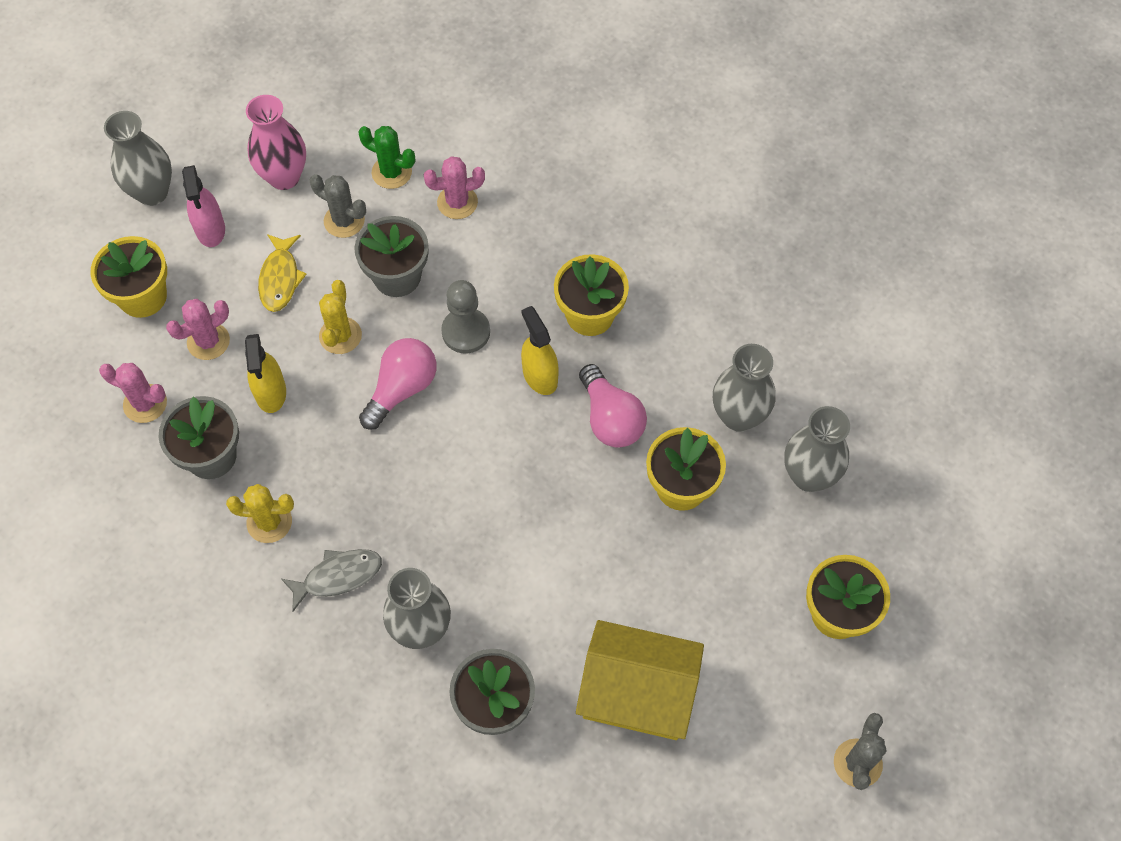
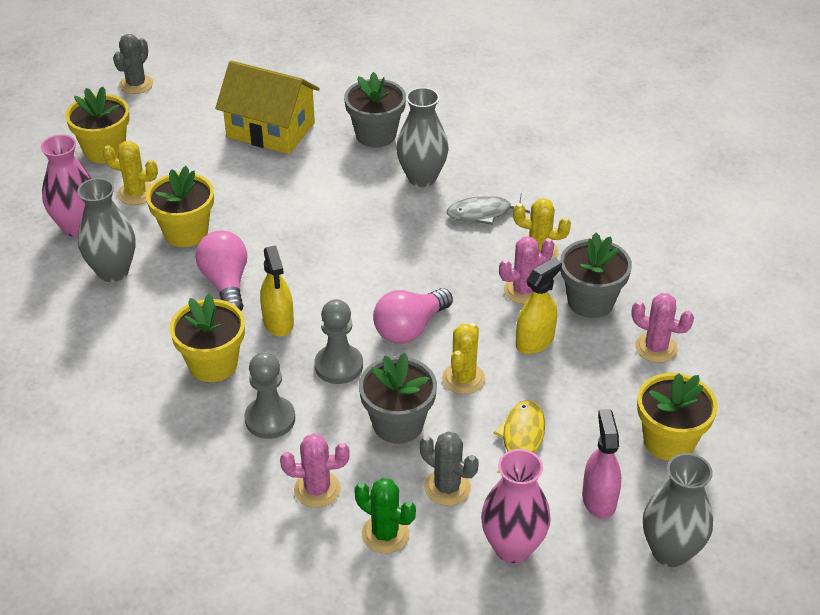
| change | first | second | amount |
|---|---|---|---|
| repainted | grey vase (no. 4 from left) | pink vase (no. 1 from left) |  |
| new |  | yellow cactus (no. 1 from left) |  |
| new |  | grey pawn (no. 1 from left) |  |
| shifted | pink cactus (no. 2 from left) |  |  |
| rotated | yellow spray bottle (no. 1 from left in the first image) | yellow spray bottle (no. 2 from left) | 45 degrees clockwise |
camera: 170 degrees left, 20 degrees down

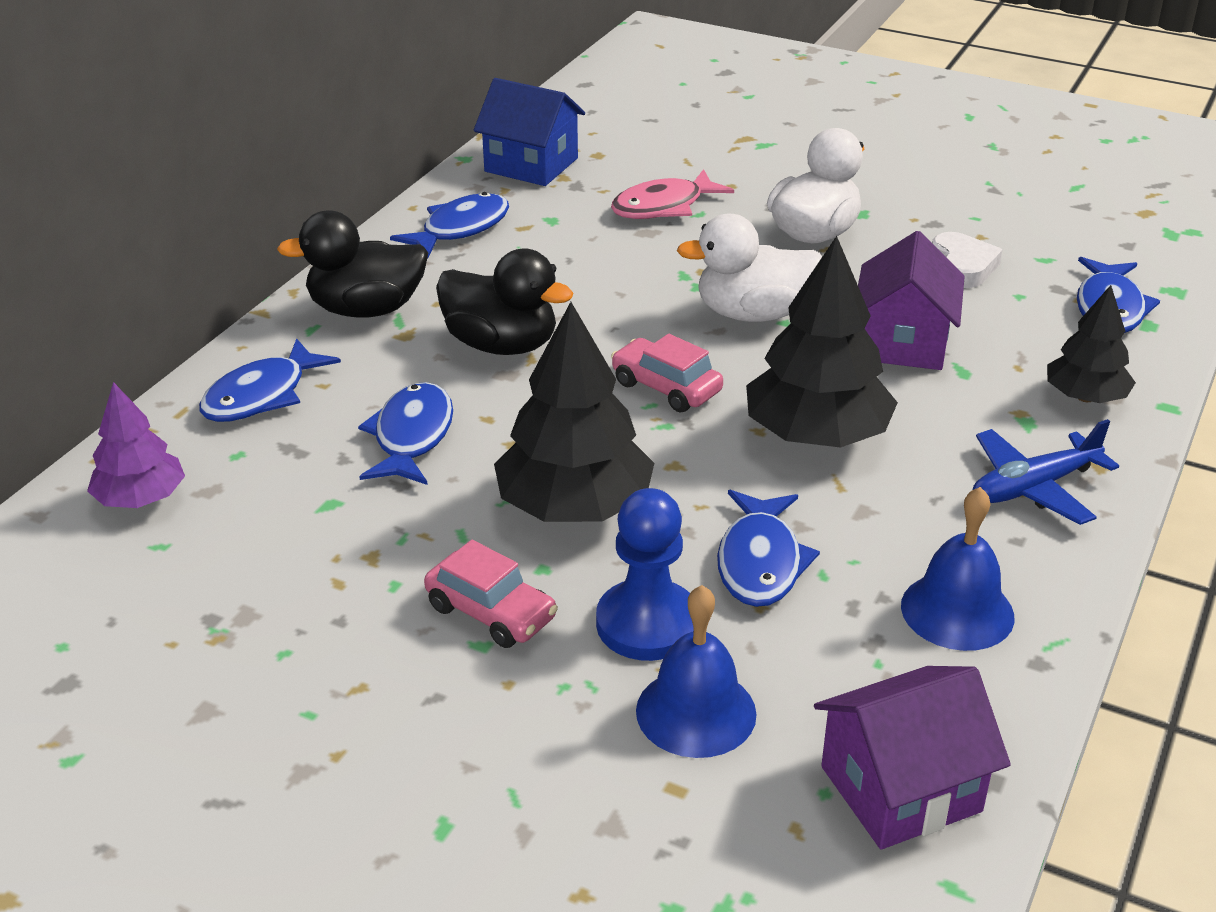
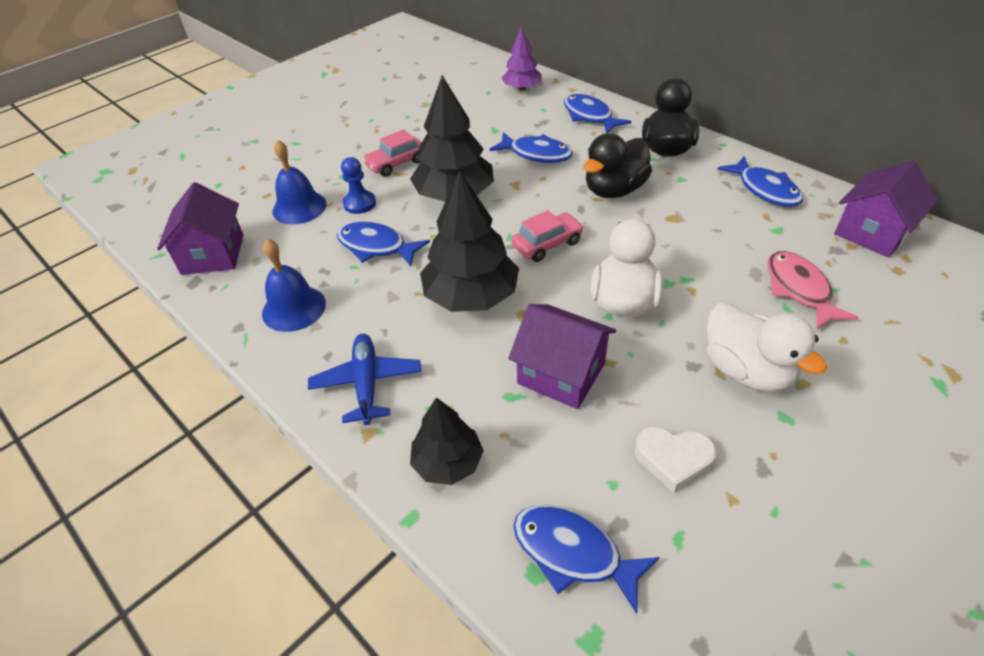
| change | first | second | amount |
|---|---|---|---|
| scaled | blue pawn |  | x0.66 |
| repainted | blue house | purple house (no. 3 from left) |  |
camera: 110 degrees right, 10 degrees up

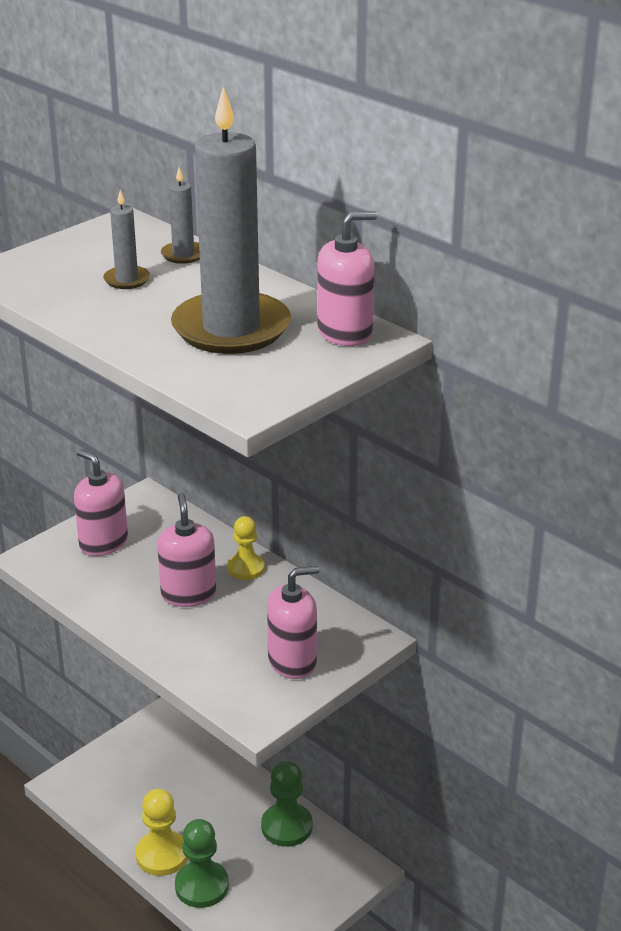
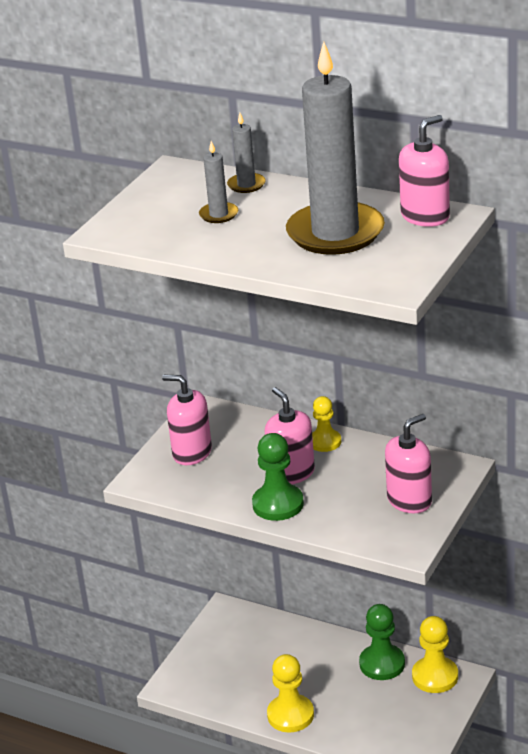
| change | first | second | amount |
|---|---|---|---|
| shifted | green pawn (no. 1 from left) |  |  |
| new |  | yellow pawn (no. 3 from left) |  |
camera: 15 degrees left, 0 degrees up

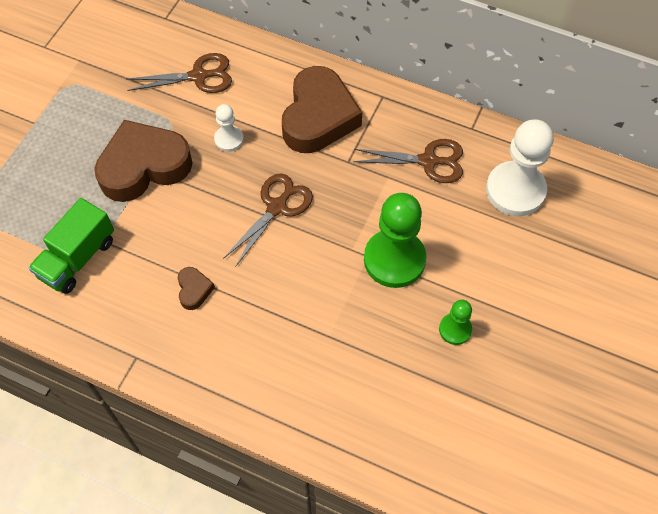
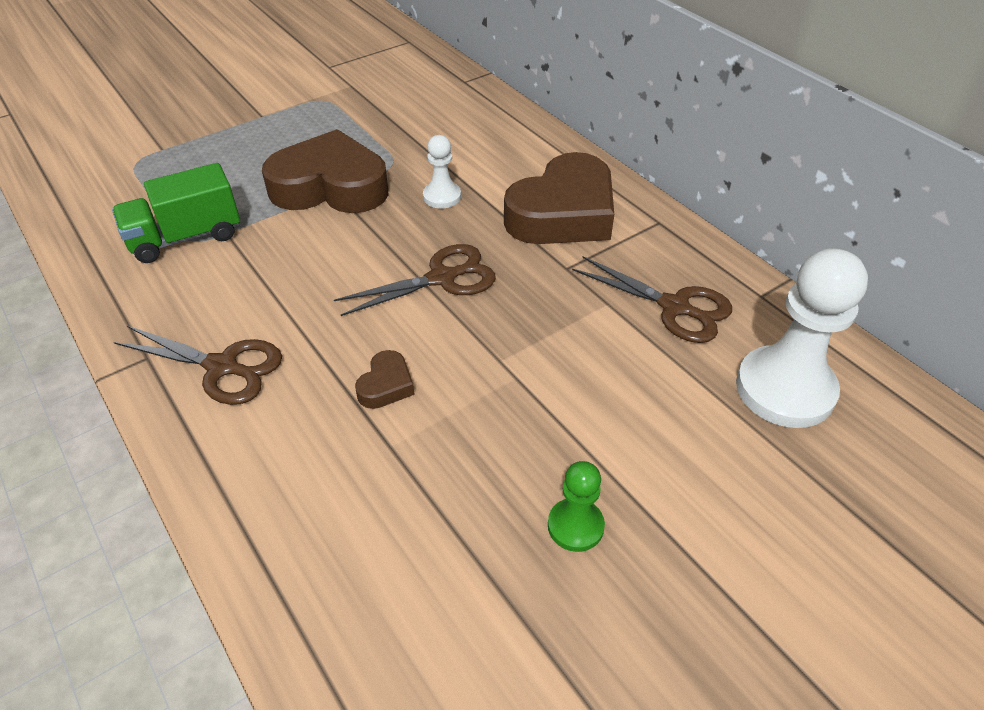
| change | first | second | amount |
|---|---|---|---|
| shifted | brown scissors (no. 1 from left) |  |  |
| shifted | brown heart (no. 2 from left) |  |  |
| gone | green pawn (no. 1 from left) |  |  |
camera: 30 degrees right, 15 degrees down

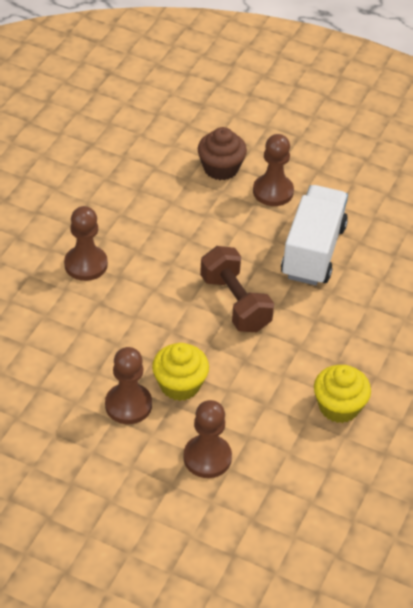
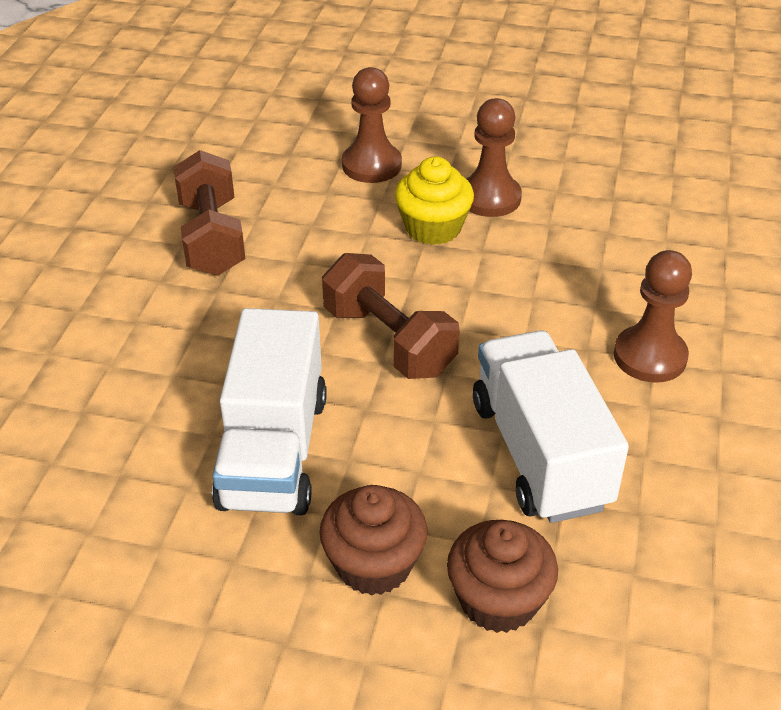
| change | first | second | amount |
|---|---|---|---|
| swapped | yellow cupcake (no. 2 from left) | brown dumbbell (no. 1 from left) |  |
| swapped | brown pawn (no. 4 from left) | brown cupcake (no. 1 from left) |  |
| new |  | white truck (no. 2 from left) |  |
camera: 170 degrees right, 5 degrees down

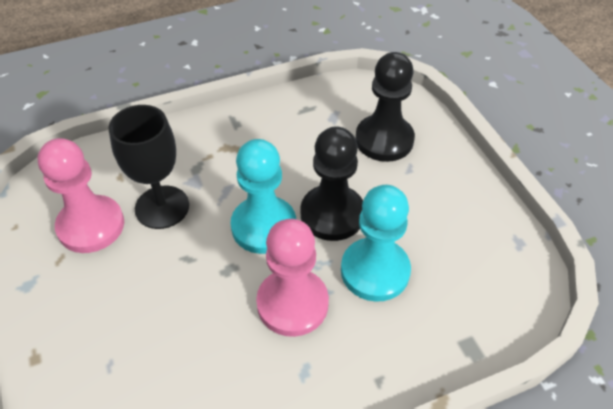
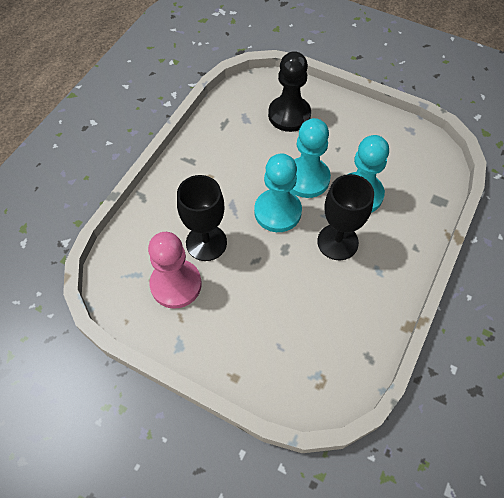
| change | first | second | amount |
|---|---|---|---|
| repainted | black pawn (no. 1 from left) | turquoise pawn (no. 2 from left) |  |
| swapped | pink pawn (no. 2 from left) | black goblet (no. 2 from left) |  |
camera: 40 degrees left, 10 degrees up

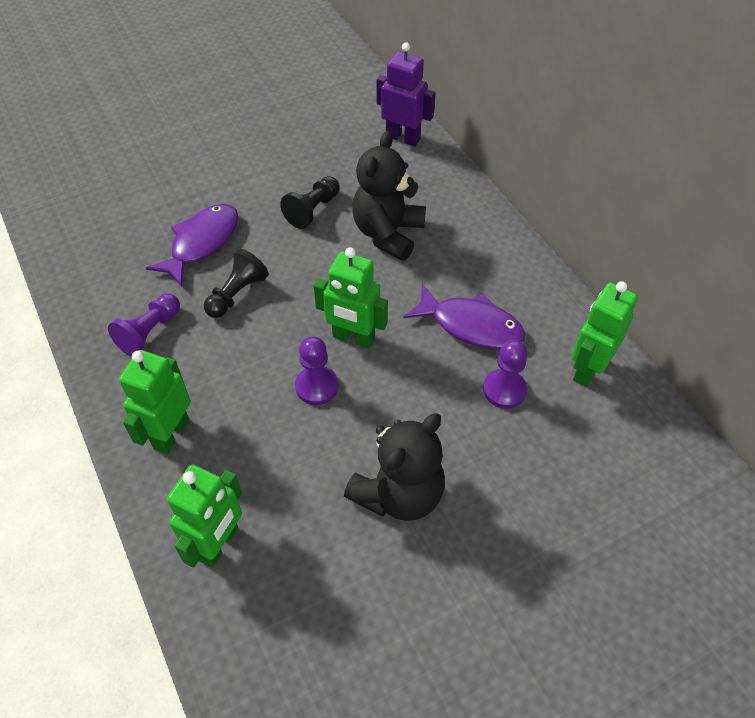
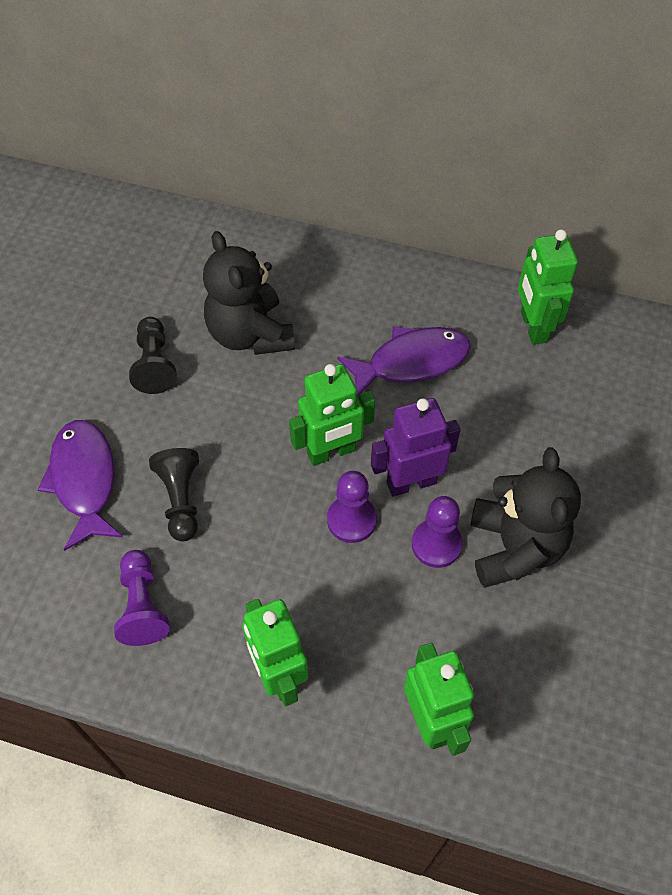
| change | first | second | amount |
|---|---|---|---|
| shifted | purple robot |  |  |
| shifted | purple pawn (no. 3 from left) |  |  |
camera: 45 degrees left, 5 degrees up

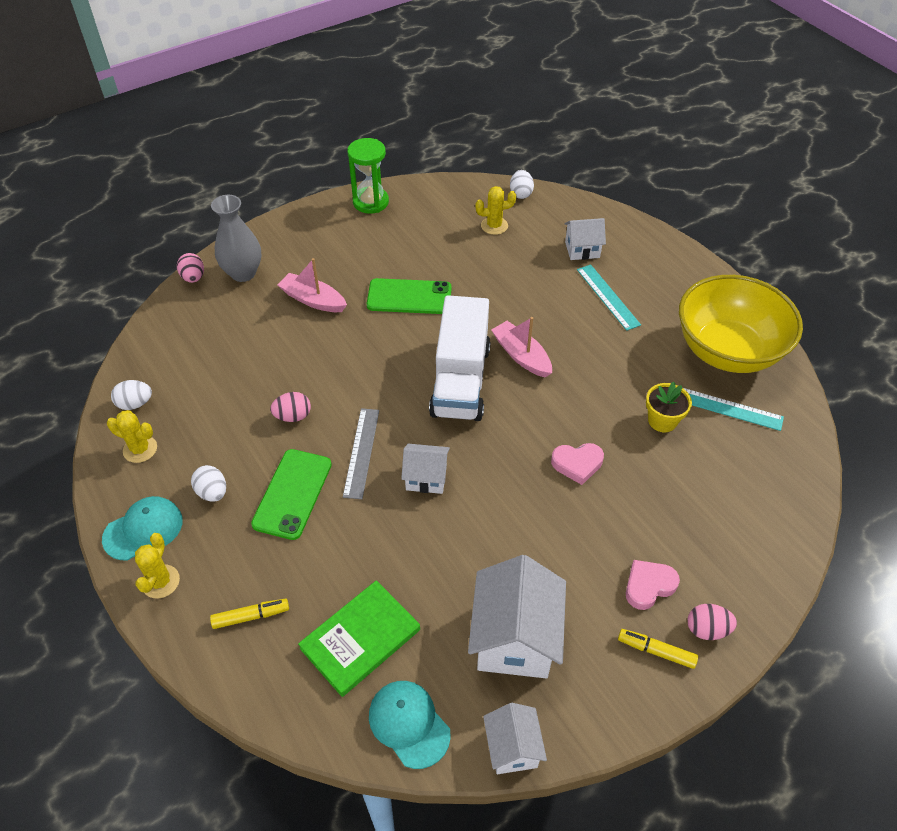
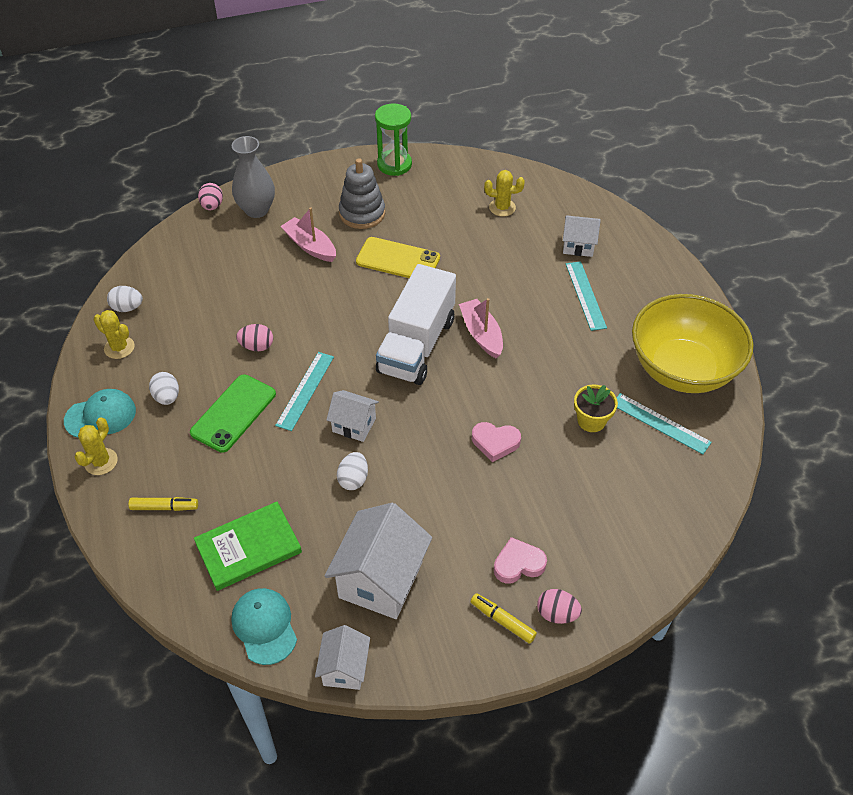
| change | first | second | amount |
|---|---|---|---|
| repainted | grey ruler | turquoise ruler (no. 1 from left) |  |
| shifted | white egg (no. 3 from left) |  |  |
| new |  | grey stacking toy |  |
| repainted | green phone (no. 2 from left) | yellow phone |  |
camera: 15 degrees right, 0 degrees up

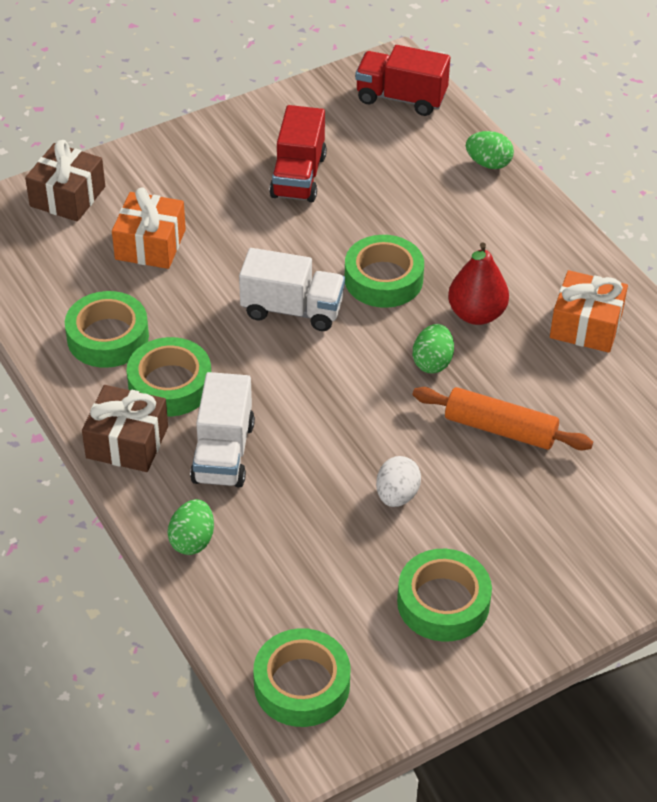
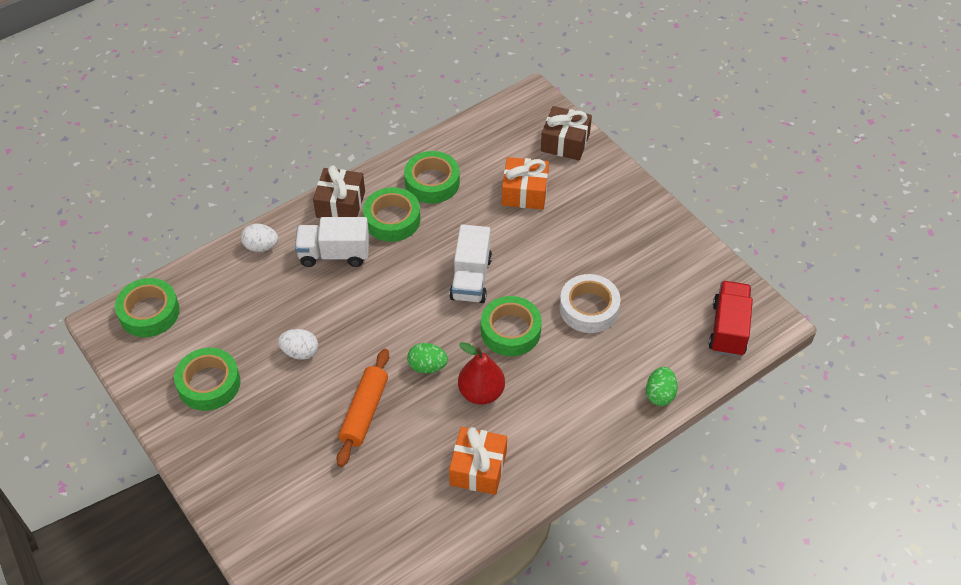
| change | first | second | amount |
|---|---|---|---|
| repainted | green egg (no. 1 from left) | white egg (no. 1 from left) |  |
| new |  | white tape |  |
| gone | red truck (no. 1 from left) |  |  |
camera: 85 degrees right, 5 degrees up

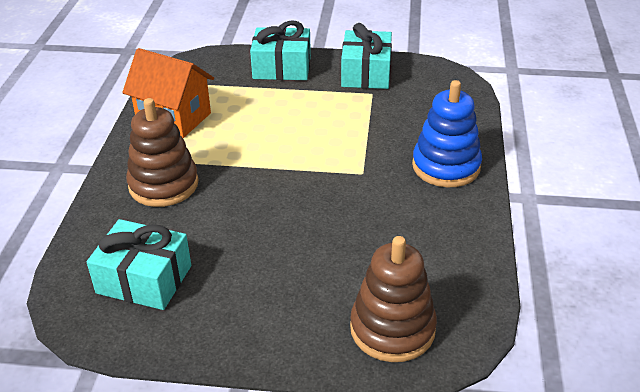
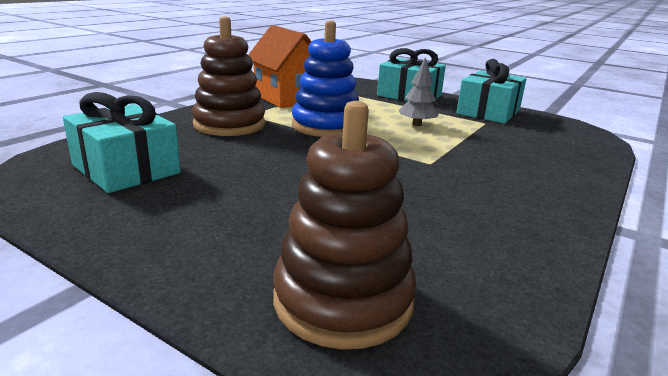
| change | first | second | amount |
|---|---|---|---|
| shifted | blue stacking toy |  |  |
| new |  | grey tree |  |
camera: 25 degrees right, 15 degrees down

